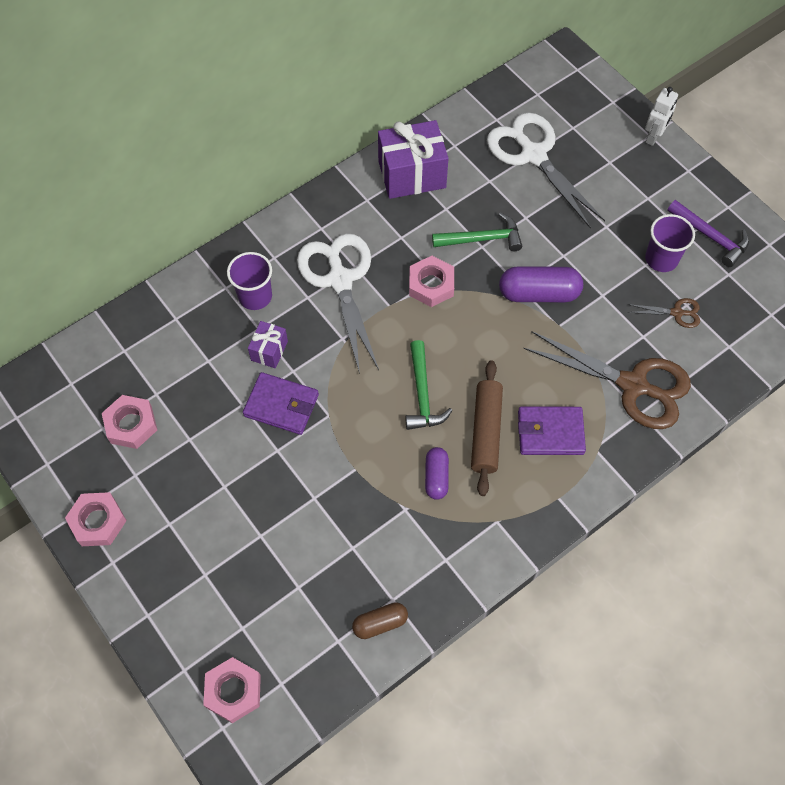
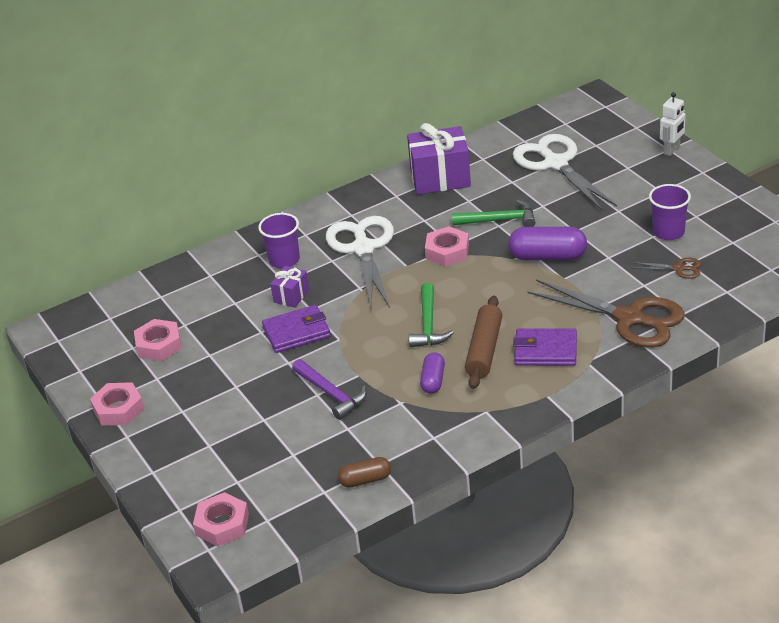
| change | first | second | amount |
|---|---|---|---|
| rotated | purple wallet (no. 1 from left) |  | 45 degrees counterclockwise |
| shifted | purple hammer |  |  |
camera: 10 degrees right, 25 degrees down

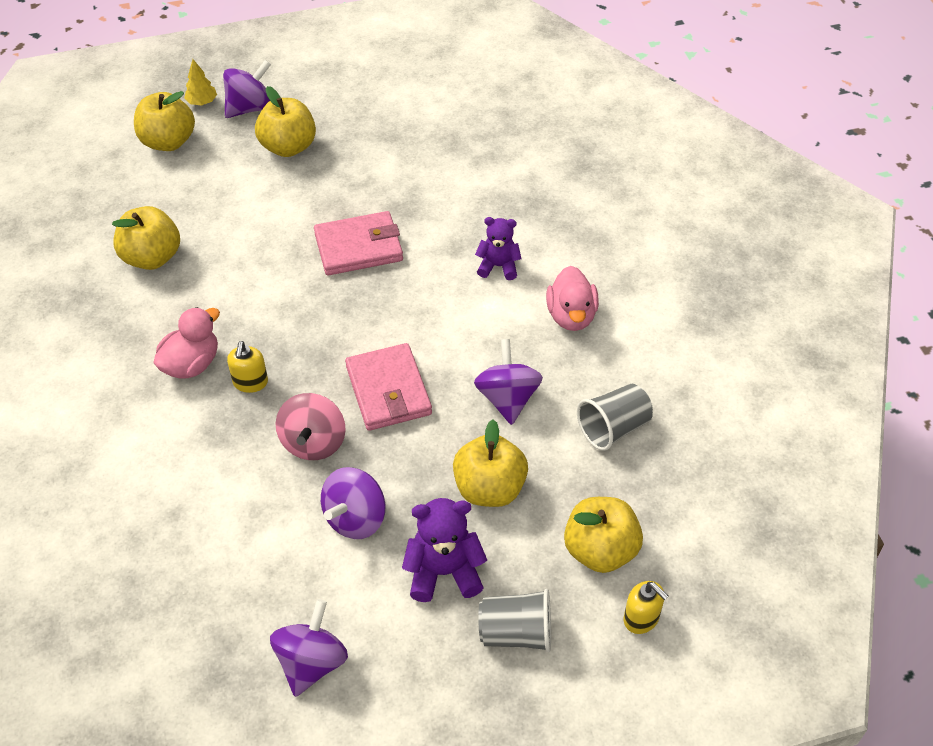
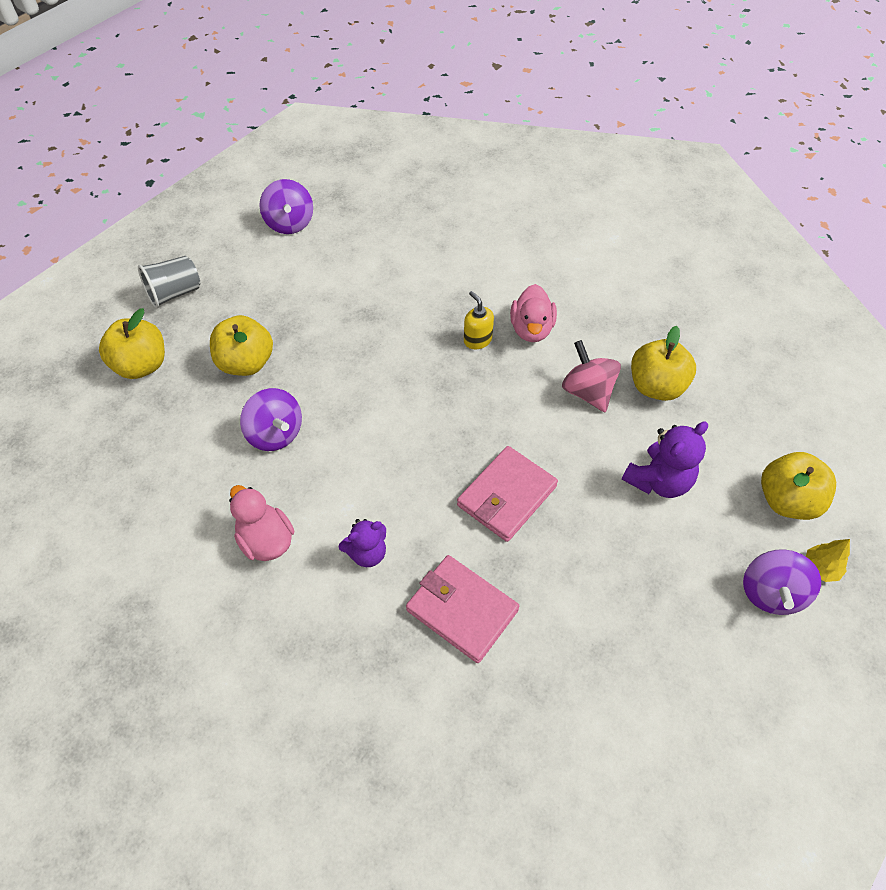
| change | first | second | amount |
|---|---|---|---|
| shifted | pink wallet (no. 2 from left in the first image) | pink wallet (no. 1 from left) |  |
| shifted | pink spinning top |  |  |
| shifted | purple teddy bear (no. 1 from left in the first image) | purple teddy bear (no. 2 from left) |  |
| gone | yellow apple (no. 3 from left) |  |  |
| gone | purple spinning top (no. 3 from left) |  |  |
| gone | grey cup (no. 2 from left) |  |  |
| gone | yellow soap dispenser (no. 2 from left) |  |  |
camera: 145 degrees right, 5 degrees up

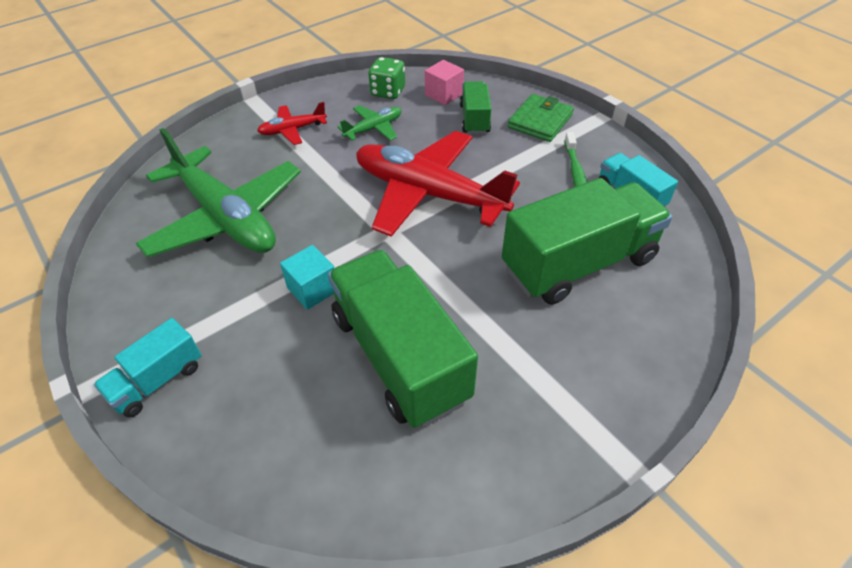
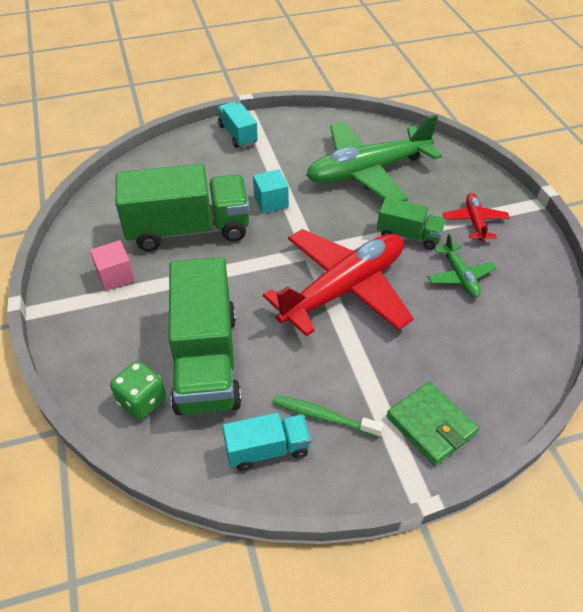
| change | first | second | amount |
|---|---|---|---|
| shifted | pink cube |  |  |
| shifted | green dice |  |  |
| shifted | green truck (no. 2 from left in the first image) | green truck (no. 3 from left) |  |
camera: 110 degrees right, 0 degrees up

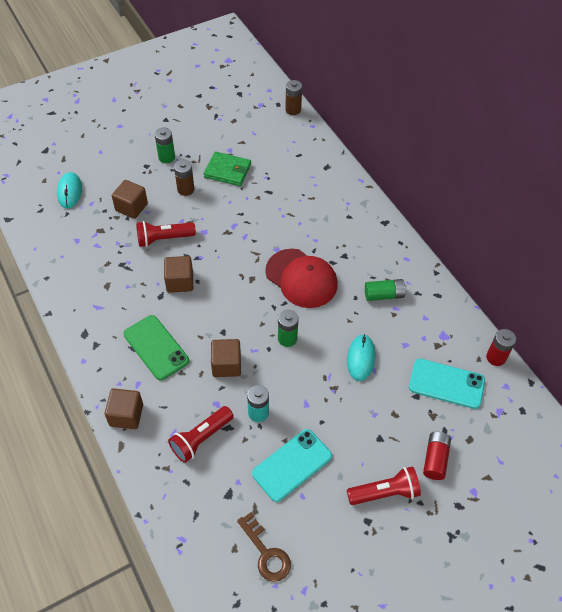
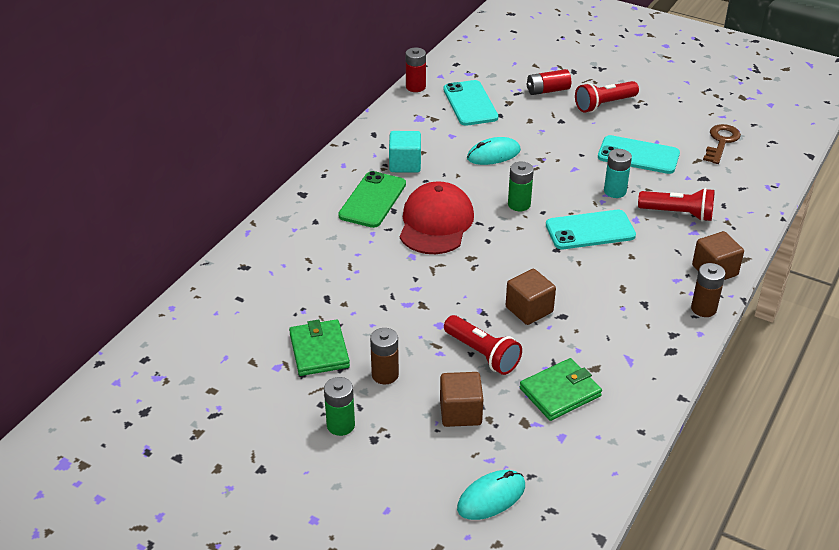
| change | first | second | amount |
|---|---|---|---|
| shifted | green phone |  |  |
| swapped | green battery (no. 3 from left) | turquoise cube |  |
| new |  | green wallet (no. 2 from left) |  |
| swapped | brown cube (no. 4 from left) | turquoise phone (no. 2 from left) |  |
| rotated | red flashlight (no. 3 from left in the first image) | red flashlight (no. 2 from left) | 75 degrees counterclockwise |
| shifted | brown battery (no. 2 from left) |  |  |
camera: 120 degrees left, 15 degrees down

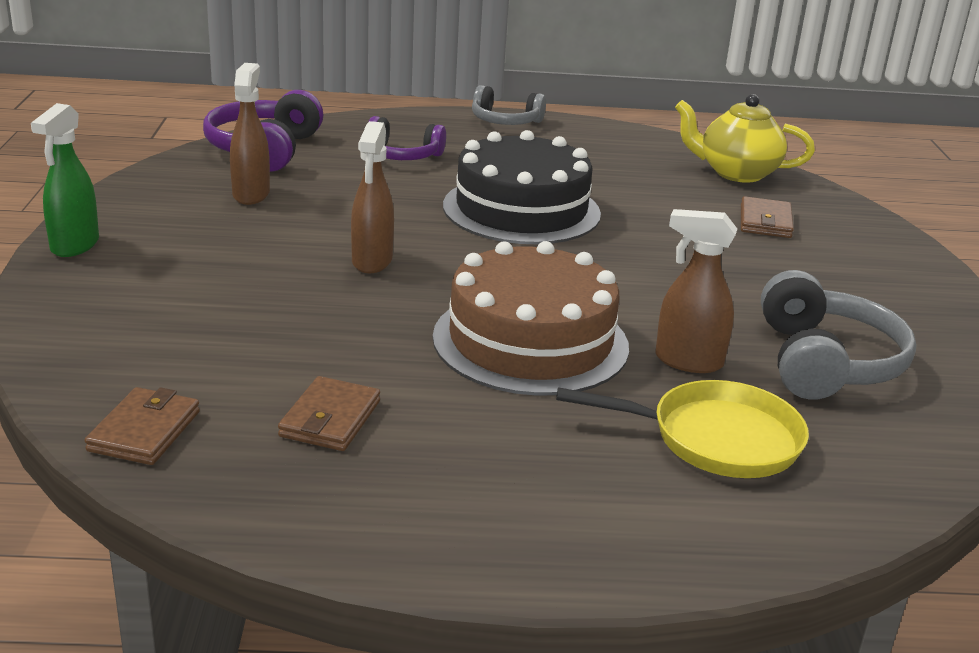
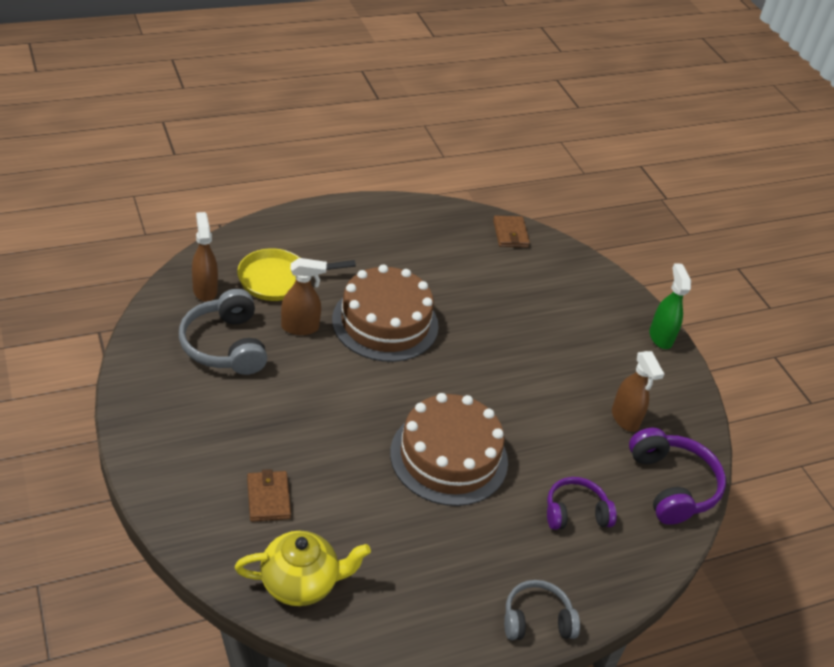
| change | first | second | amount |
|---|---|---|---|
| shifted | brown spray bottle (no. 2 from left in the first image) | brown spray bottle (no. 1 from left) |  |
| repainted | black cake | brown cake (no. 2 from left) |  |
| gone | brown wallet (no. 2 from left) |  |  |
camera: 155 degrees right, 15 degrees up

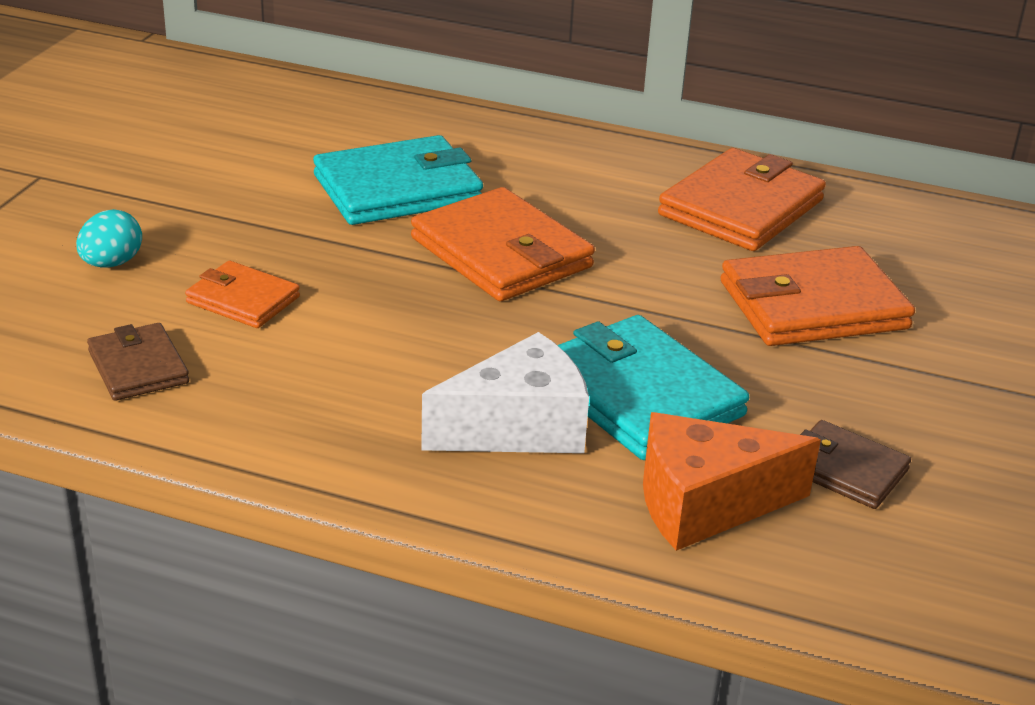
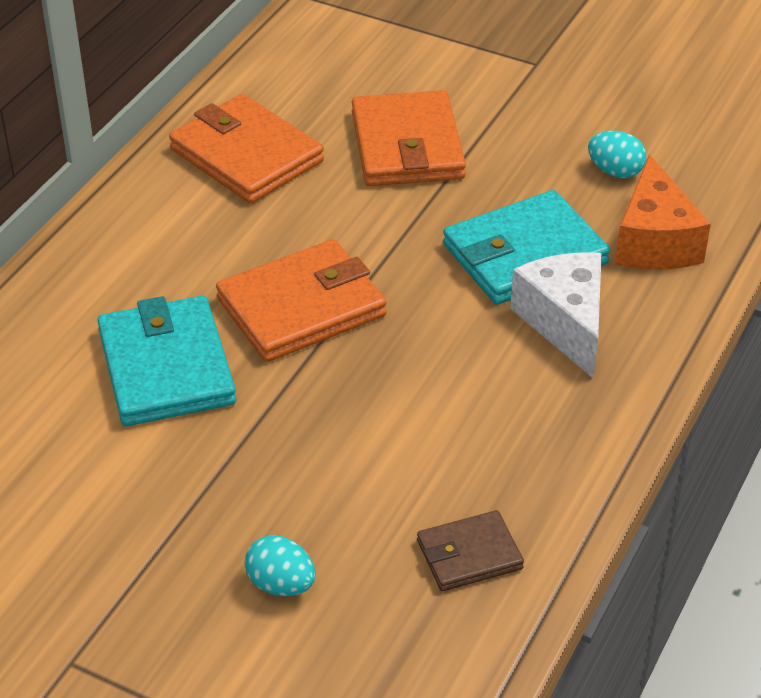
| change | first | second | amount |
|---|---|---|---|
| swapped | brown wallet (no. 2 from left) | turquoise egg (no. 2 from left) |  |
| gone | orange wallet (no. 1 from left) |  |  |
camera: 80 degrees left, 10 degrees up

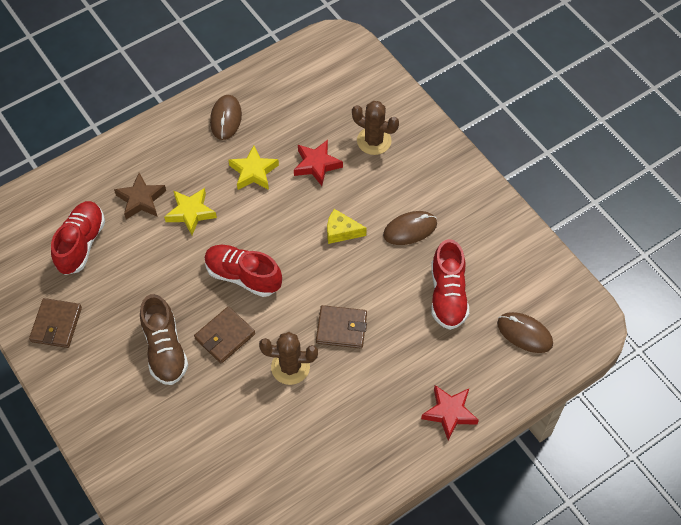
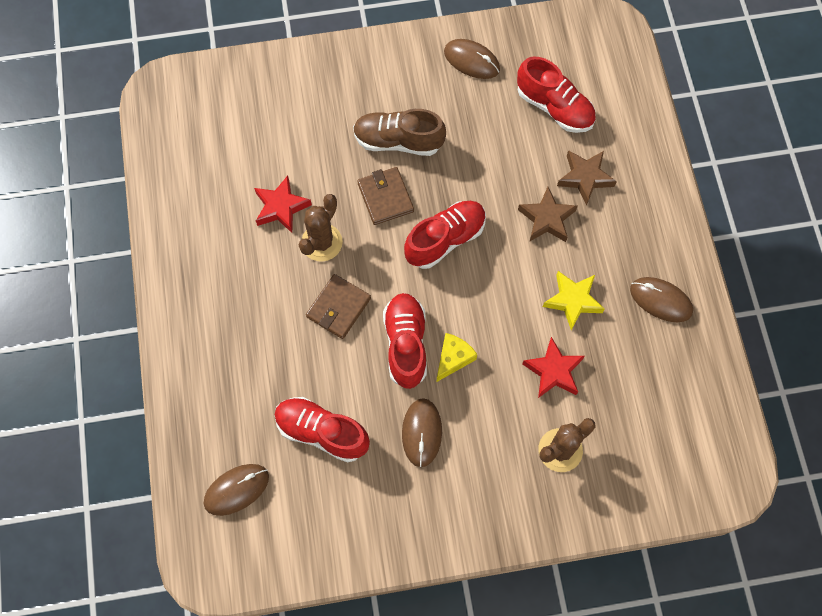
| change | first | second | amount |
|---|---|---|---|
| shifted | red star (no. 2 from left in the first image) | red star (no. 1 from left) |  |
| new |  | red shoe (no. 2 from left) |  |
| swapped | brown wallet (no. 1 from left) | brown mouse (no. 3 from left) |  |
| repainted | yellow star (no. 1 from left) | brown star (no. 1 from left) |  |
camera: 115 degrees right, 10 degrees up

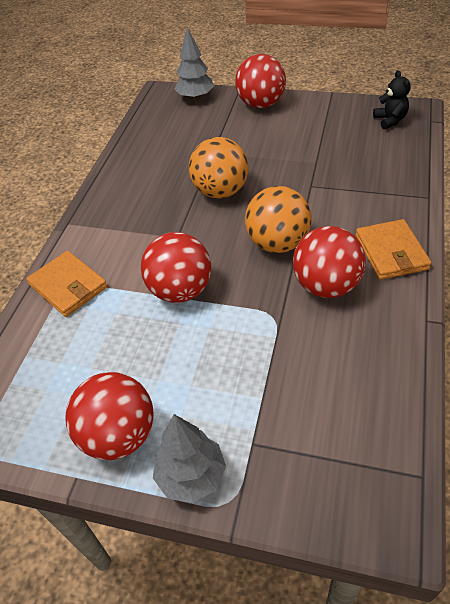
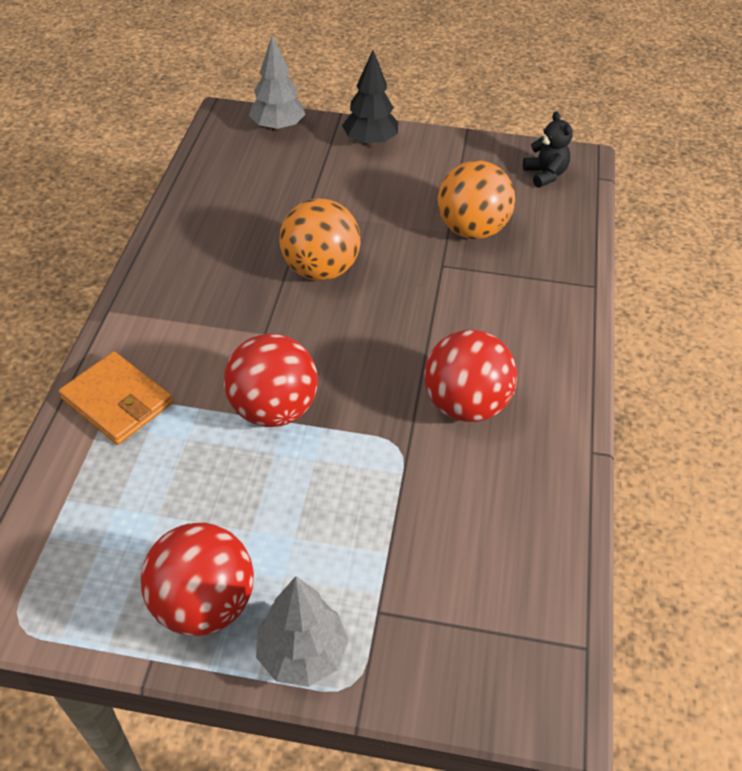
| change | first | second | amount |
|---|---|---|---|
| swapped | red ball (no. 3 from left) | black tree |  |
| shifted | orange ball (no. 2 from left) |  |  |
| gone | orange wallet (no. 2 from left) |  |  |
camera: 10 degrees left, 0 degrees up

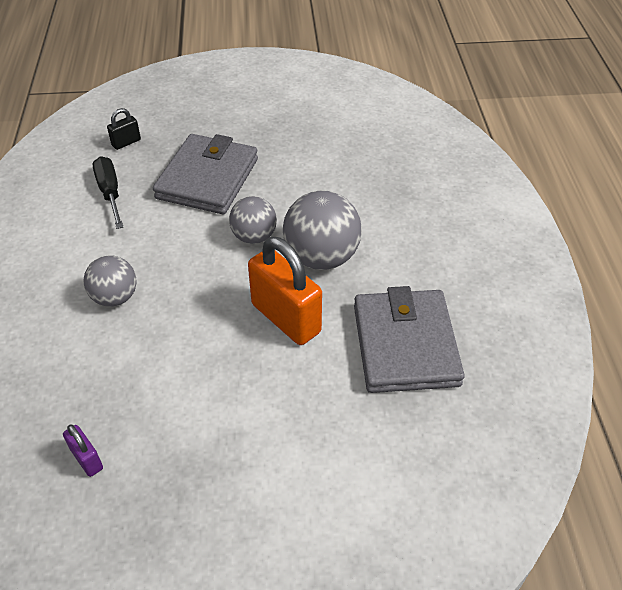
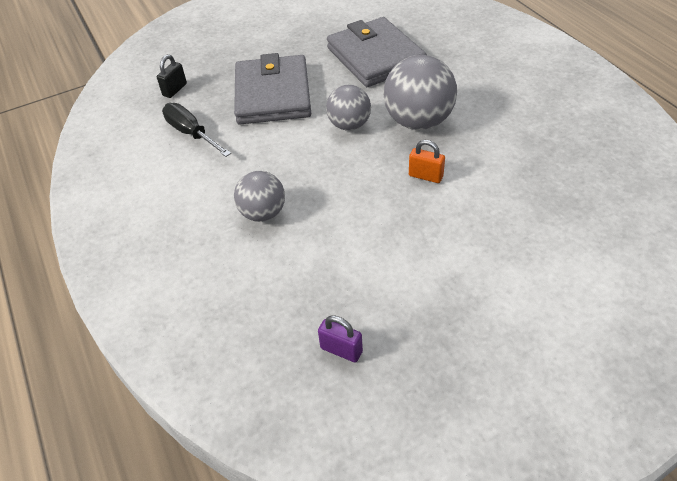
| change | first | second | amount |
|---|---|---|---|
| shifted | grey wallet (no. 2 from left) |  |  |
| scaled | orange padlock |  | x0.46 |
camera: 20 degrees left, 0 degrees up

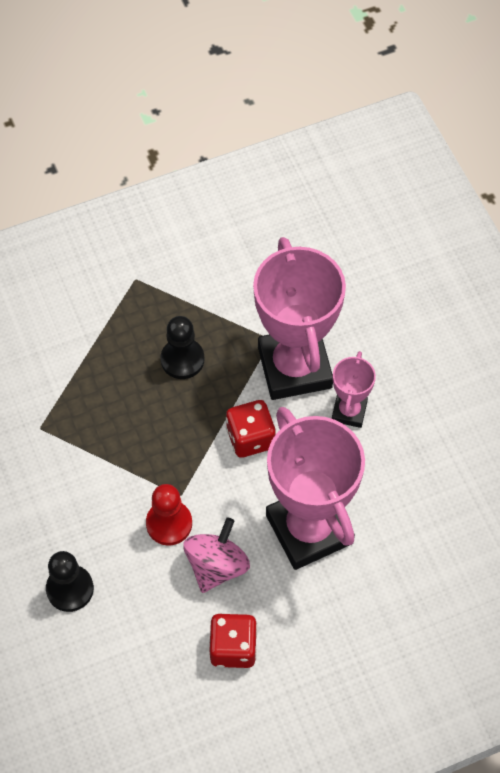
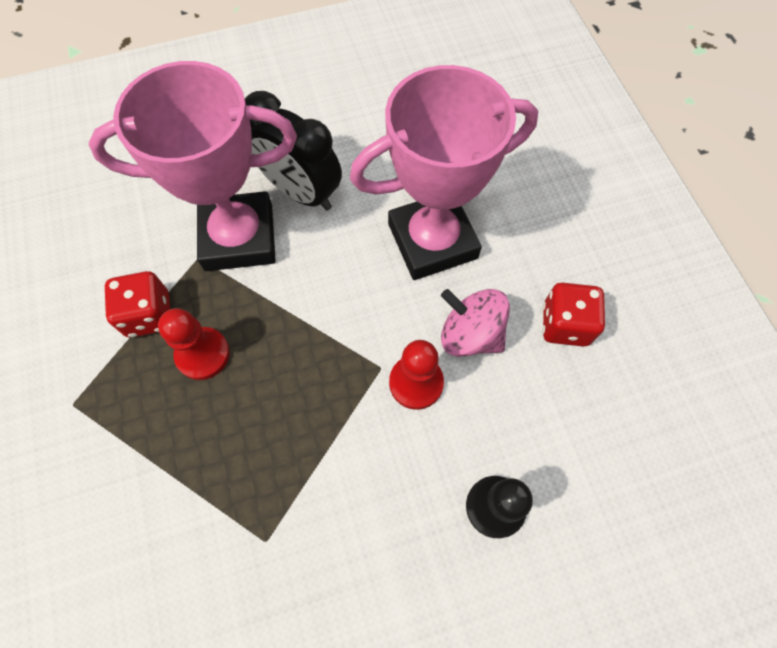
| change | first | second | amount |
|---|---|---|---|
| shifted | red dice (no. 2 from left in the first image) | red dice (no. 1 from left) |  |
| repainted | black pawn (no. 2 from left) | red pawn (no. 1 from left) |  |
| swapped | pink trophy (no. 3 from left) | black clock |  |
camera: 85 degrees left, 5 degrees up

